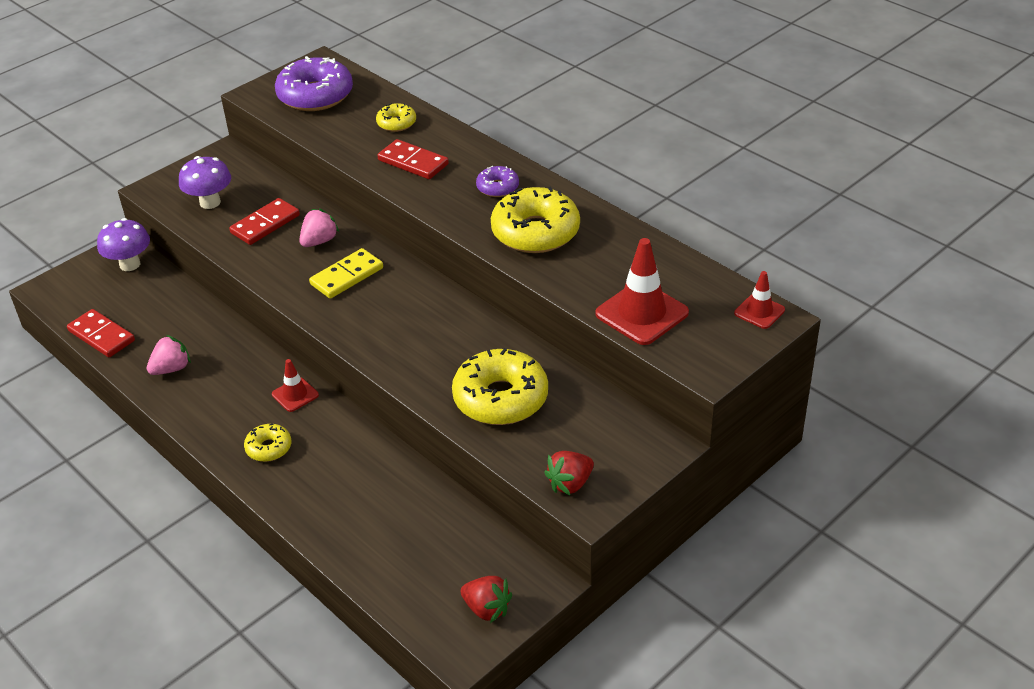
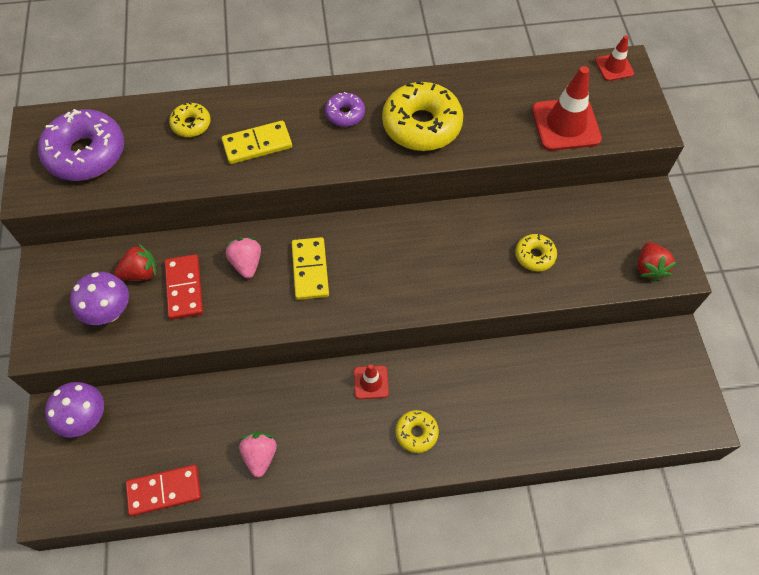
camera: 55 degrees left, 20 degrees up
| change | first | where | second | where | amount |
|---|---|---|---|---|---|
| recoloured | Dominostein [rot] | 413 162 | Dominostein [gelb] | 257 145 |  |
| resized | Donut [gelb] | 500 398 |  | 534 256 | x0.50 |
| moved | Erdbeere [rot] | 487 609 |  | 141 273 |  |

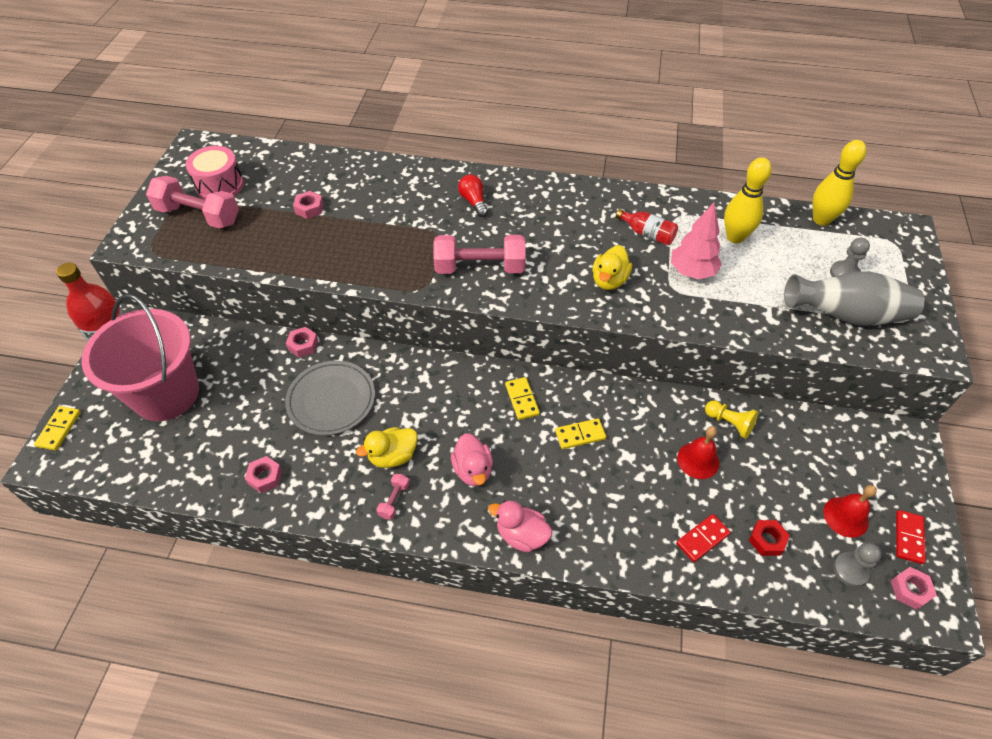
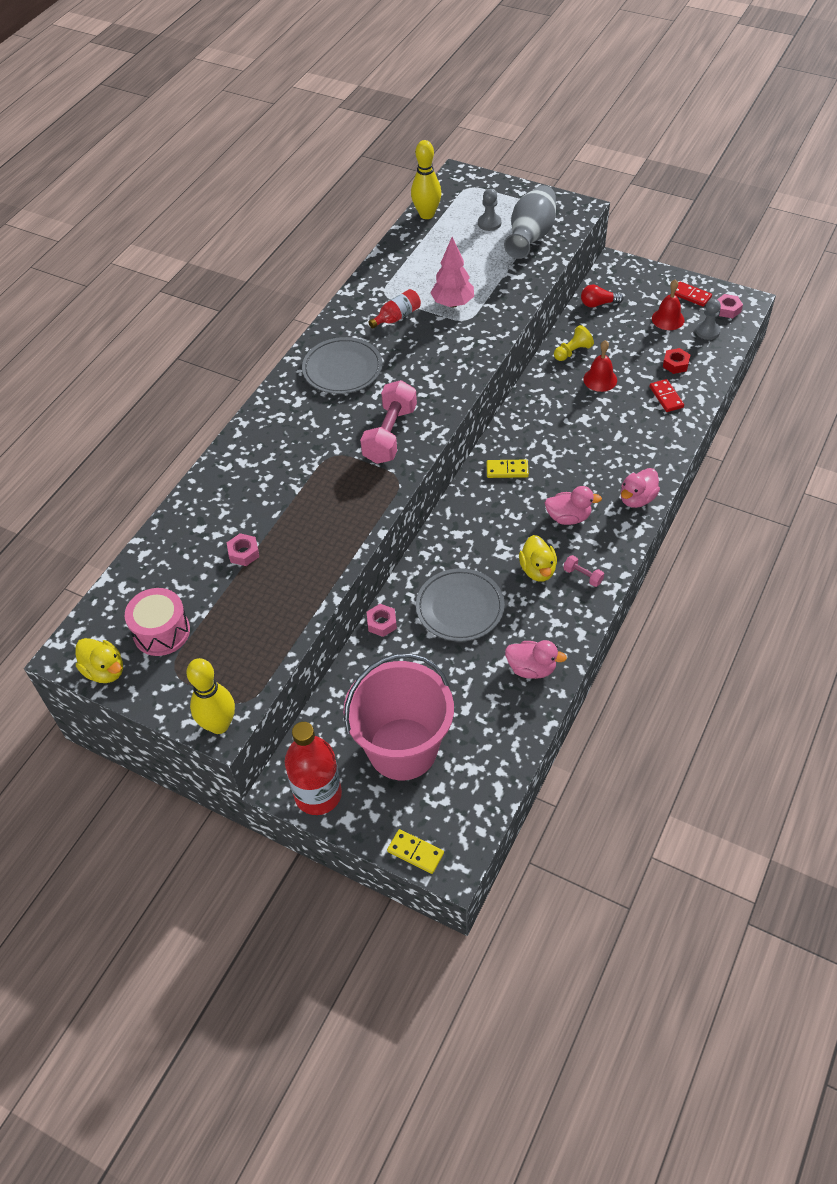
camera: 70 degrees left, 0 degrees up
| change | first | where | second | where | amount |
|---|---|---|---|---|---|
| removed | Hantel [rosa] | 198 215 |  |  |  |
| replaced | Sechskantmutter [rosa] | 265 477 | Ente [rosa] | 531 668 |  |
| moved | Glühbirne [rot] | 474 202 |  | 598 304 |  |
| removed | Dominostein [gelb] | 580 435 |  |  |  |
| moved | Ente [gelb] | 609 280 |  | 105 671 |  |
| moved | Bowlingkegel [gelb] | 735 237 |  | 219 725 |  |
| added |  |  | Teller [grau] | 342 369 |  |

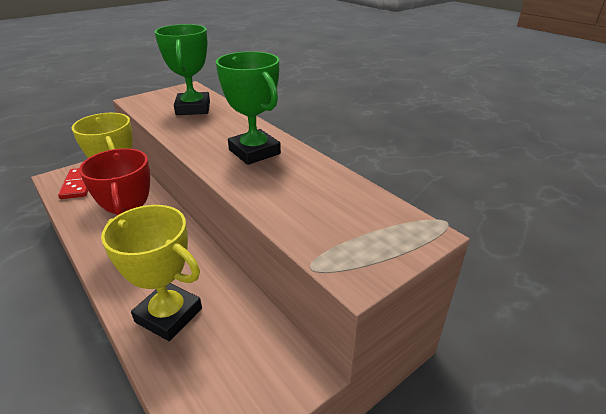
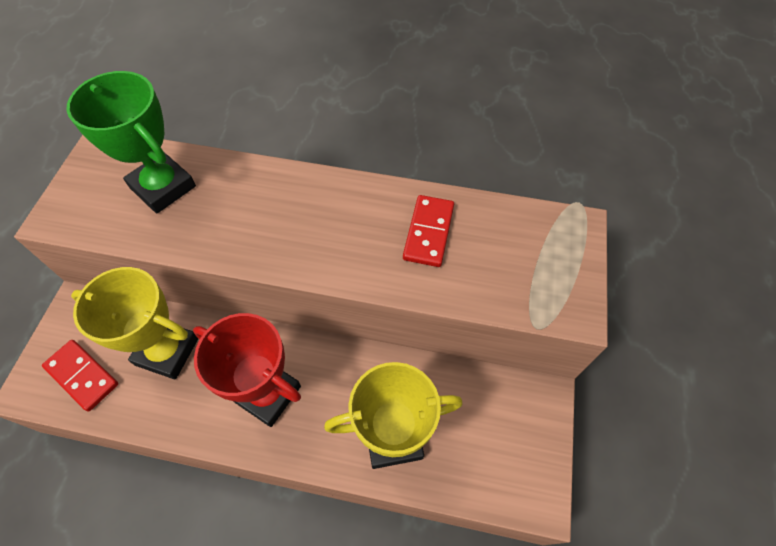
camera: 40 degrees left, 25 degrees up
| change | first | where | second | where | amount |
|---|---|---|---|---|---|
| removed | Pokal [grün] | 254 152 |  |  |  |
| added |  |  | Dominostein [rot] | 428 232 |  |

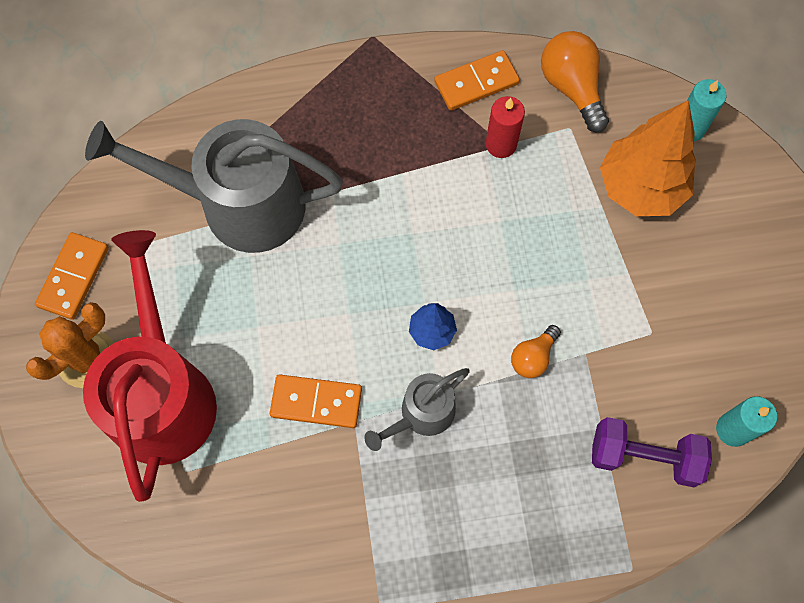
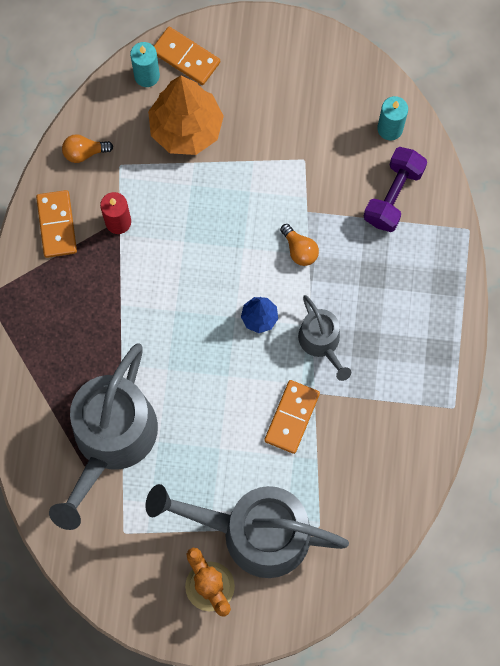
camera: 75 degrees left, 5 degrees up
| change | first | where | second | where | amount |
|---|---|---|---|---|---|
| moved | Dominostein [orange] | 73 277 |  | 185 57 |  |
| recoloured | Gießkanne [rot] | 163 395 | Gießkanne [grau] | 255 532 |  |
| resized | Glühbirne [orange] | 572 88 |  | 84 152 | x0.59 |

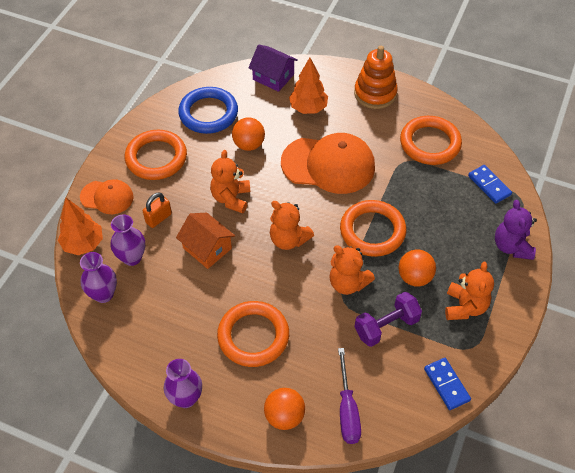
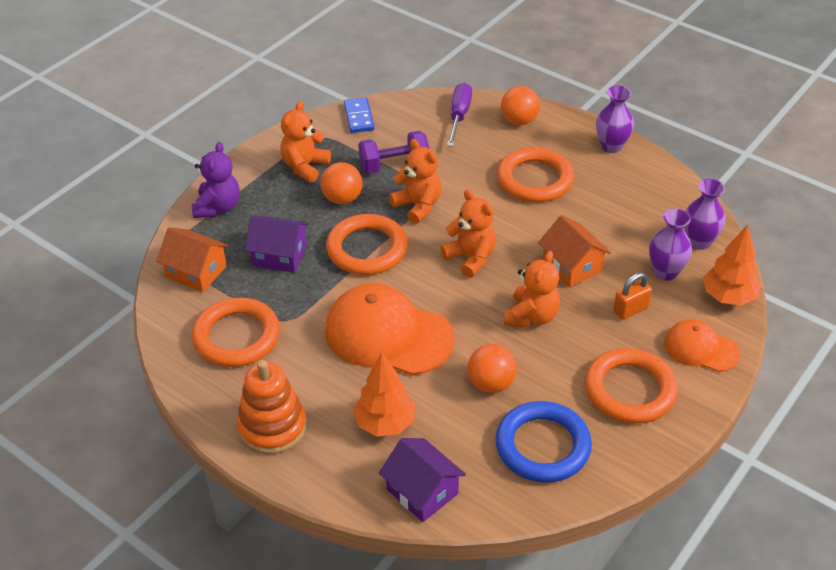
camera: 165 degrees left, 10 degrees down
| change | first | where | second | where | amount |
|---|---|---|---|---|---|
| replaced | Dominostein [blau] | 489 185 | Haus [orange] | 196 272 |  |
| added |  |  | Haus [lila] | 280 255 |  |

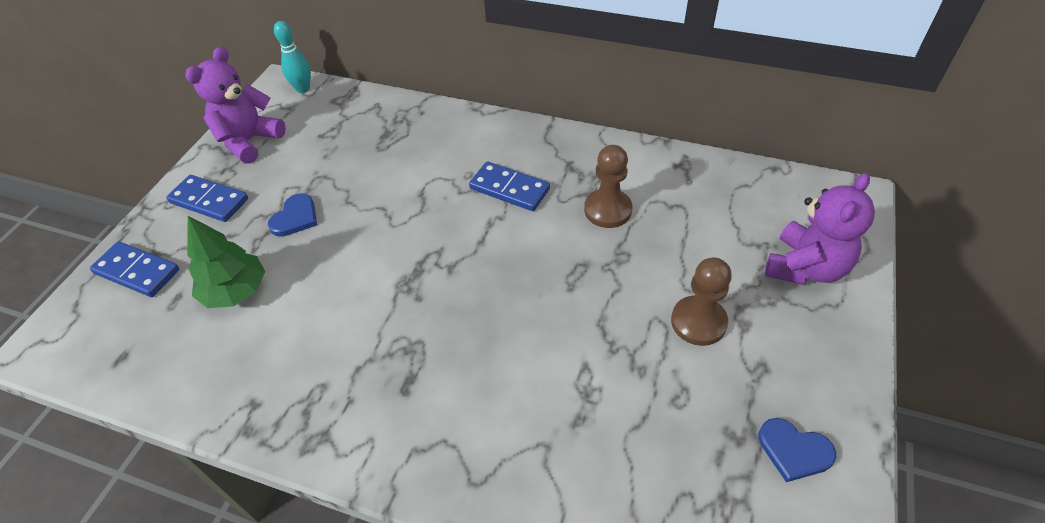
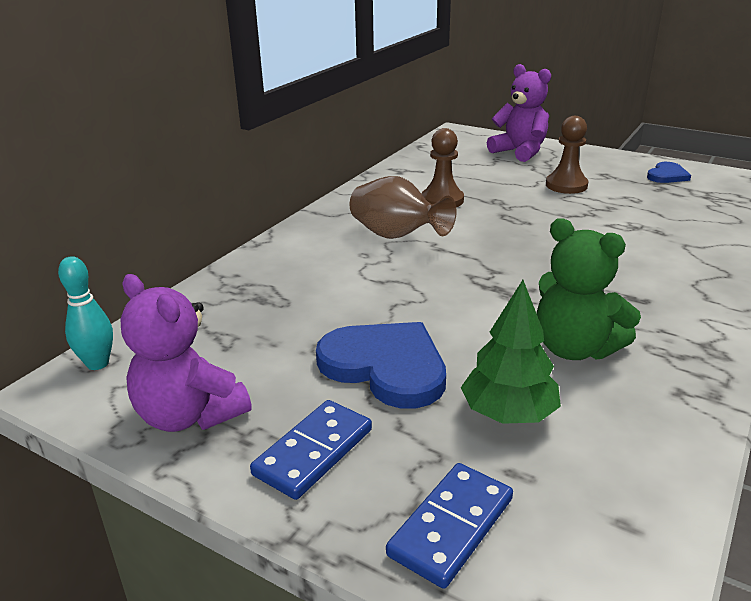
camera: 80 degrees left, 20 degrees down
| change | first | where | second | where | amount |
|---|---|---|---|---|---|
| resized | Herz [blau] | 295 217 |  | 385 366 | x1.88 |
| replaced | Dominostein [blau] | 509 189 | Vase [braun] | 396 236 |  |
| added |  |  | Teddybär [grün] | 574 348 |  |

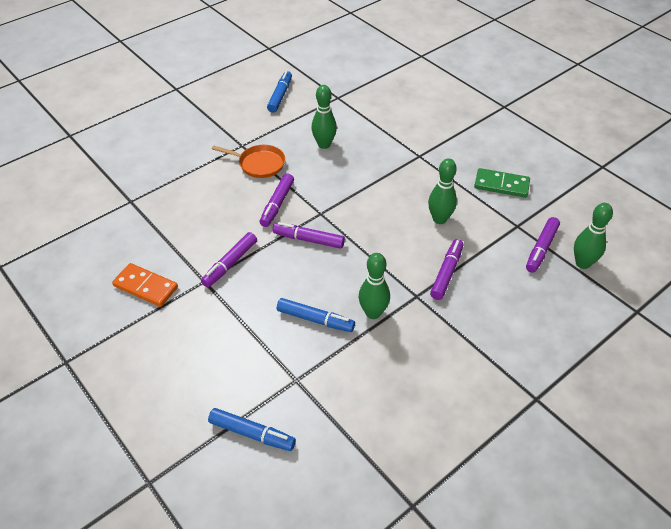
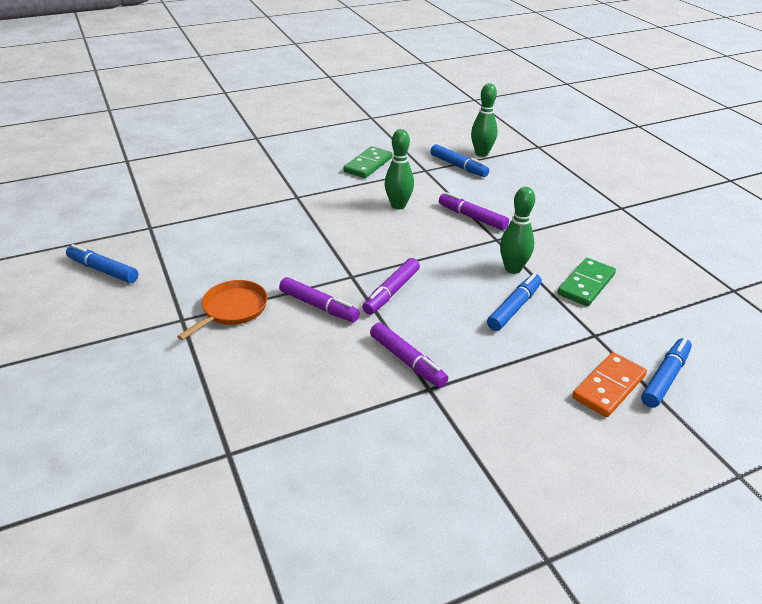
camera: 75 degrees left, 10 degrees down
| change | first | where | second | where | amount |
|---|---|---|---|---|---|
| moved | Dominostein [orange] | 146 286 |  | 608 387 |  |
| removed | Bowlingkegel [grün] | 324 144 |  |  |  |
| recoloured | Filzstift [lila] | 541 249 | Filzstift [blau] | 458 166 |  |
| added |  |  | Dominostein [grün] | 586 284 |  |

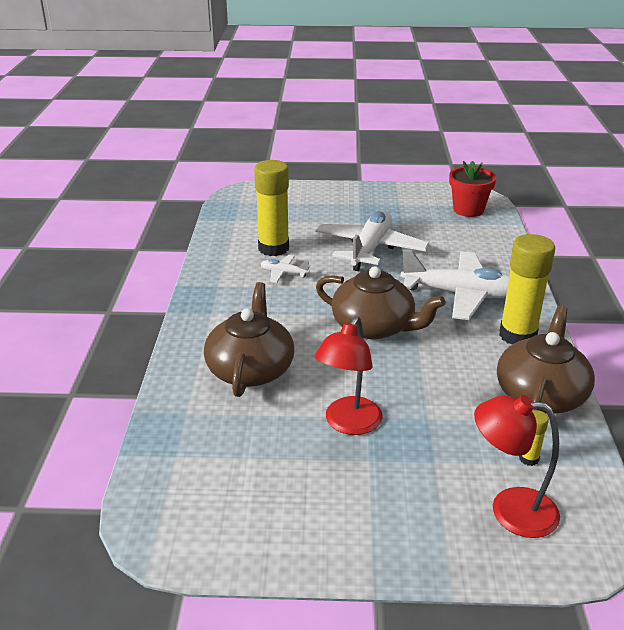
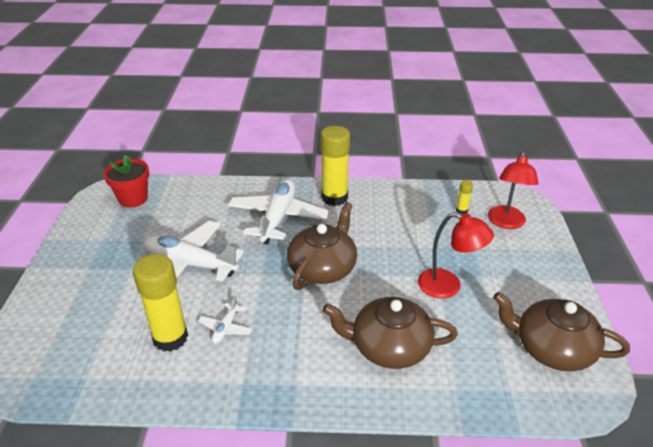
camera: 90 degrees left, 5 degrees up
| change | first | where | second | where | amount |
|---|---|---|---|---|---|
| moved | Teekanne [braun] | 540 394 |  | 552 348 |  |

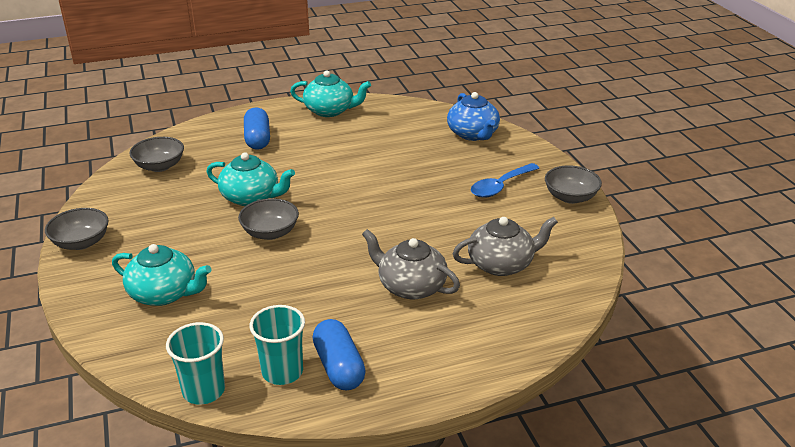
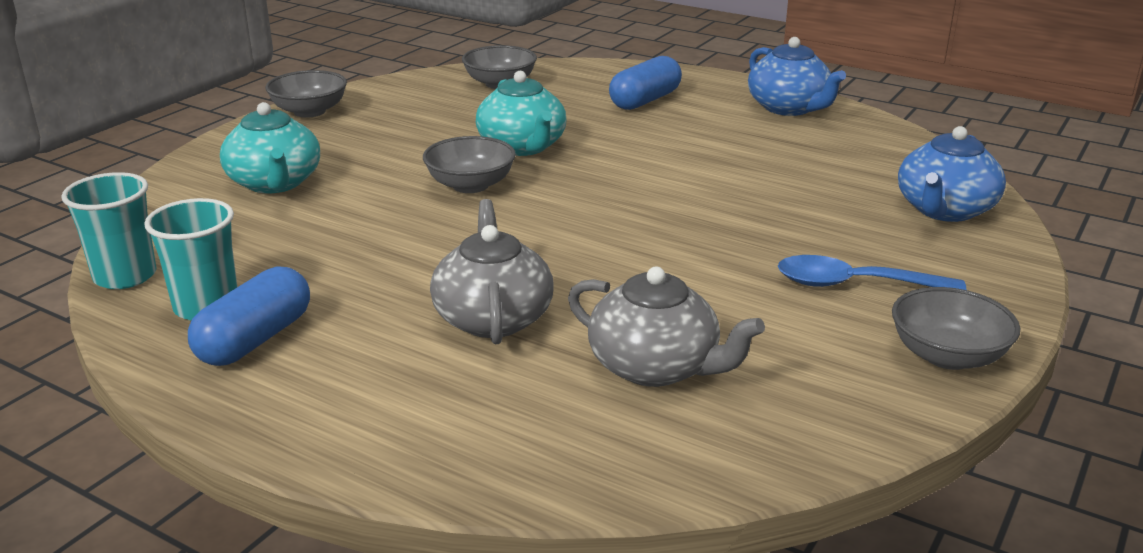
camera: 50 degrees right, 5 degrees down
| change | first | where | second | where | amount |
|---|---|---|---|---|---|
| recoloured | Teekanne [türkis] | 330 110 | Teekanne [blau] | 789 108 |  |

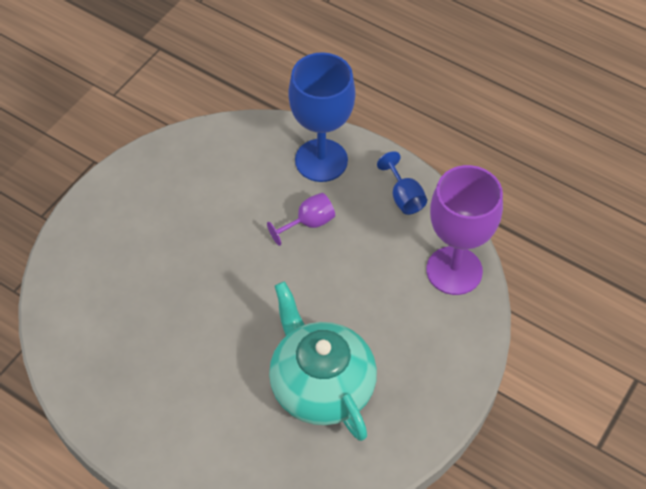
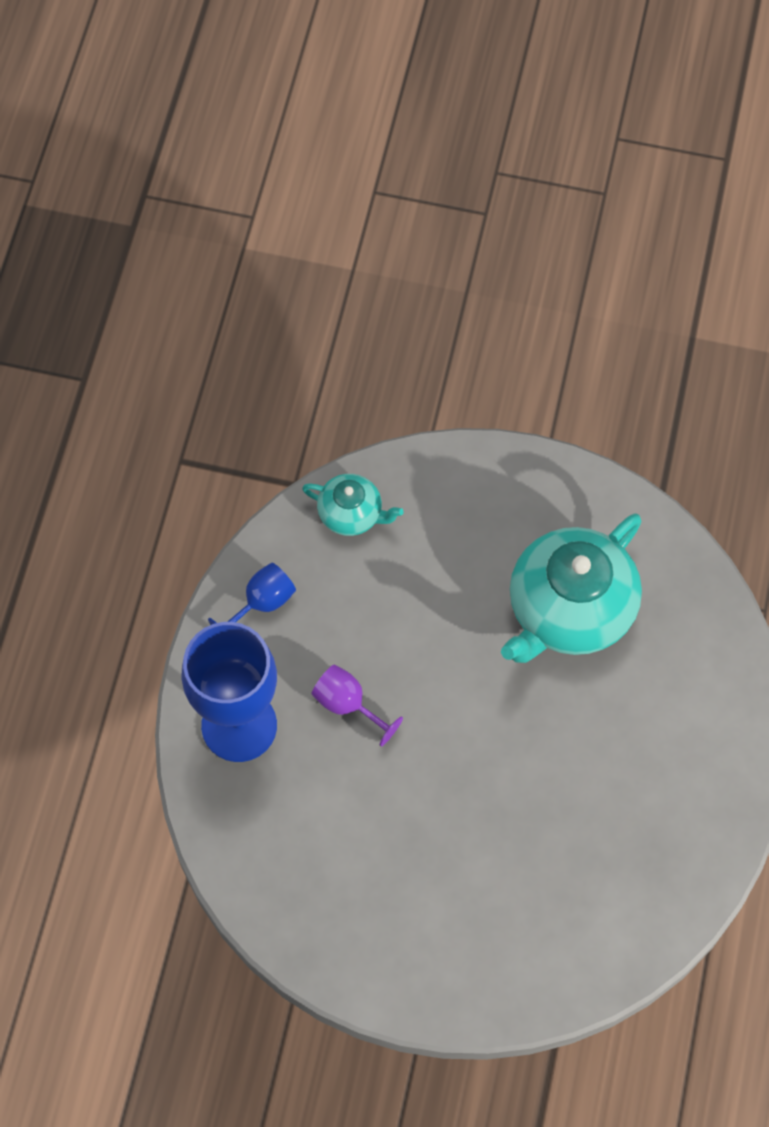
camera: 110 degrees left, 10 degrees up
| change | first | where | second | where | amount |
|---|---|---|---|---|---|
| replaced | Kelch [lila] | 454 270 | Teekanne [türkis] | 351 514 |  |

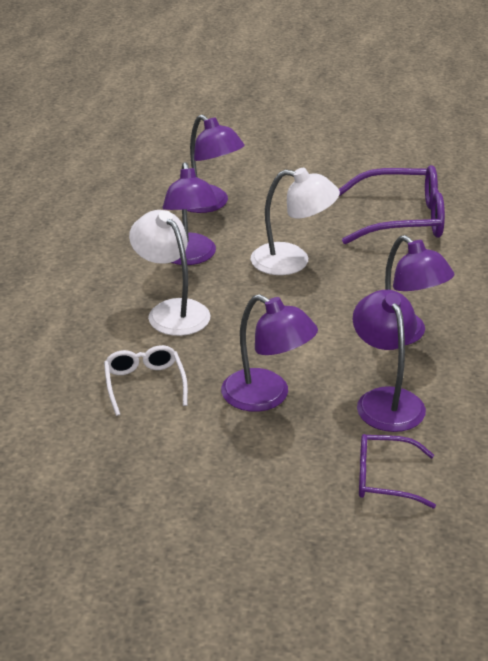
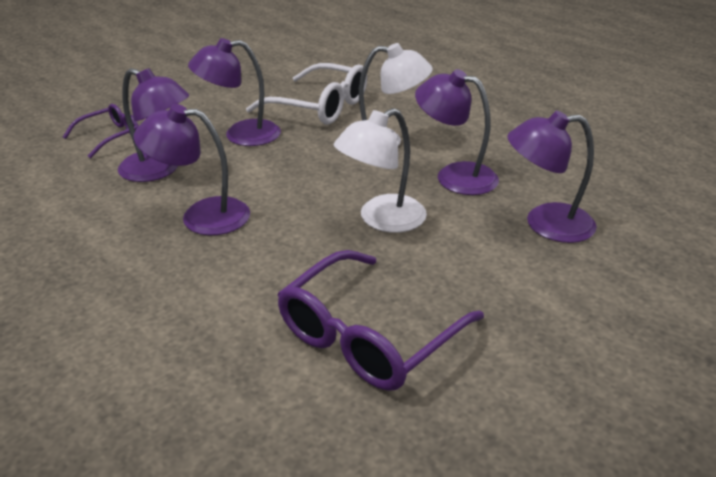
camera: 130 degrees right, 0 degrees up
| change | first | where | second | where | amount |
|---|---|---|---|---|---|
| resized | Brille [weiß] | 144 384 |  | 320 107 | x1.72 |

